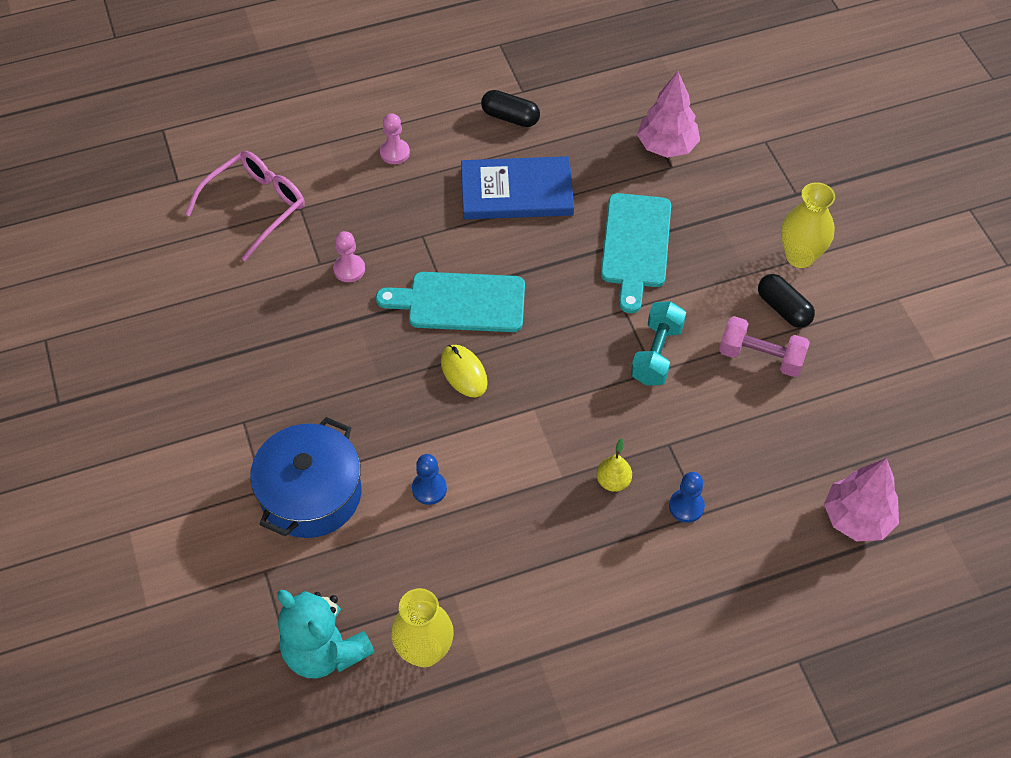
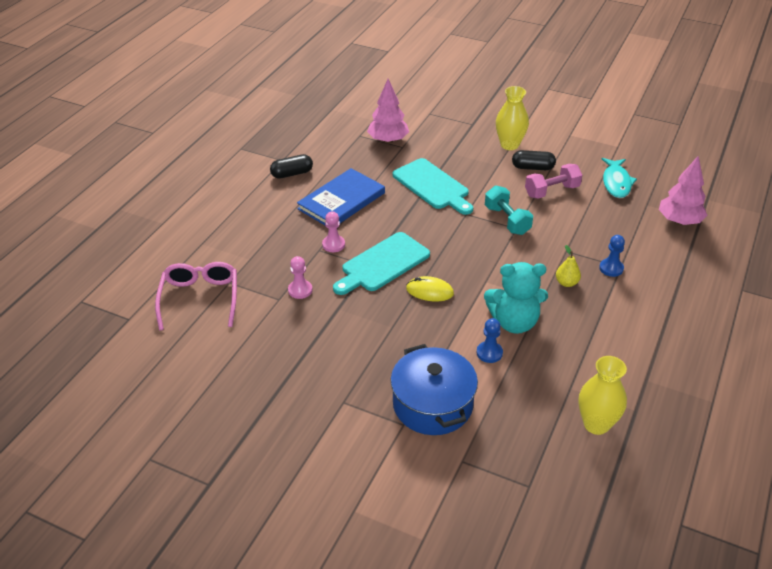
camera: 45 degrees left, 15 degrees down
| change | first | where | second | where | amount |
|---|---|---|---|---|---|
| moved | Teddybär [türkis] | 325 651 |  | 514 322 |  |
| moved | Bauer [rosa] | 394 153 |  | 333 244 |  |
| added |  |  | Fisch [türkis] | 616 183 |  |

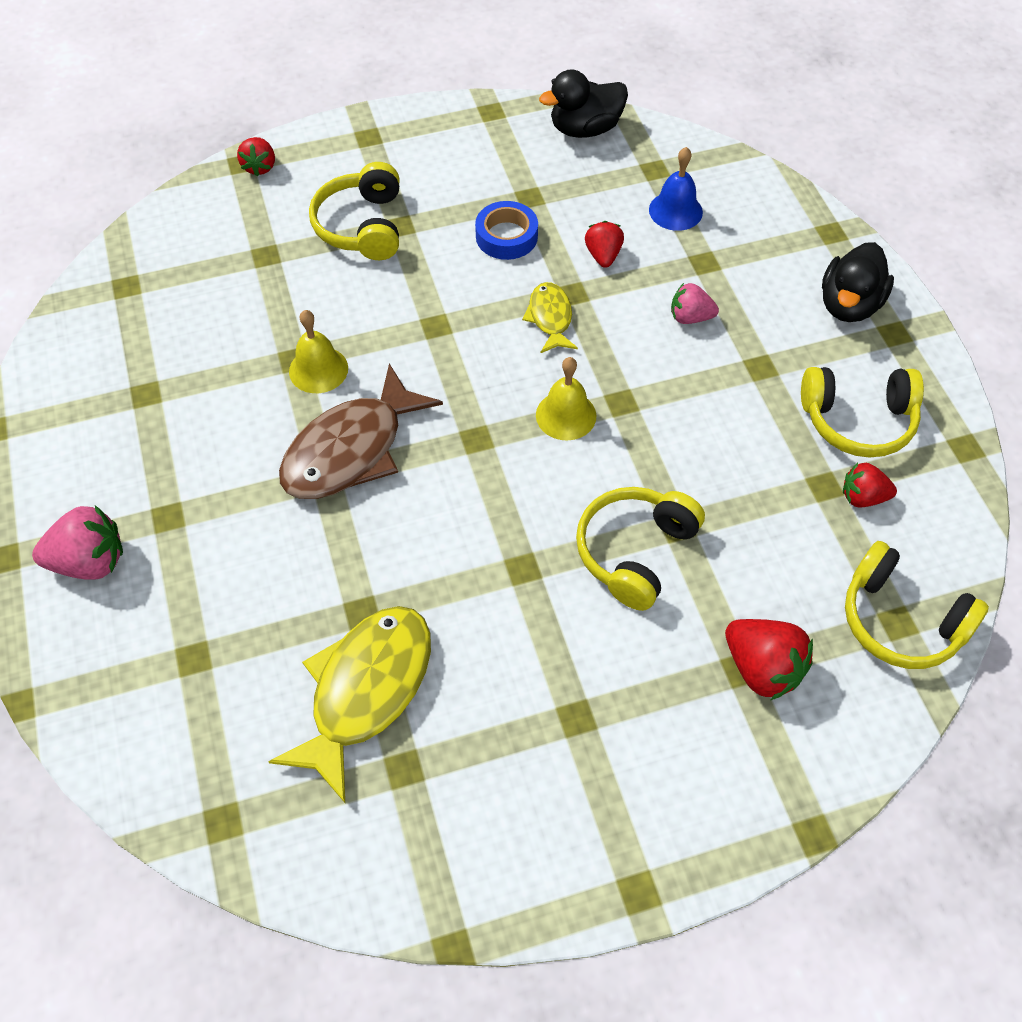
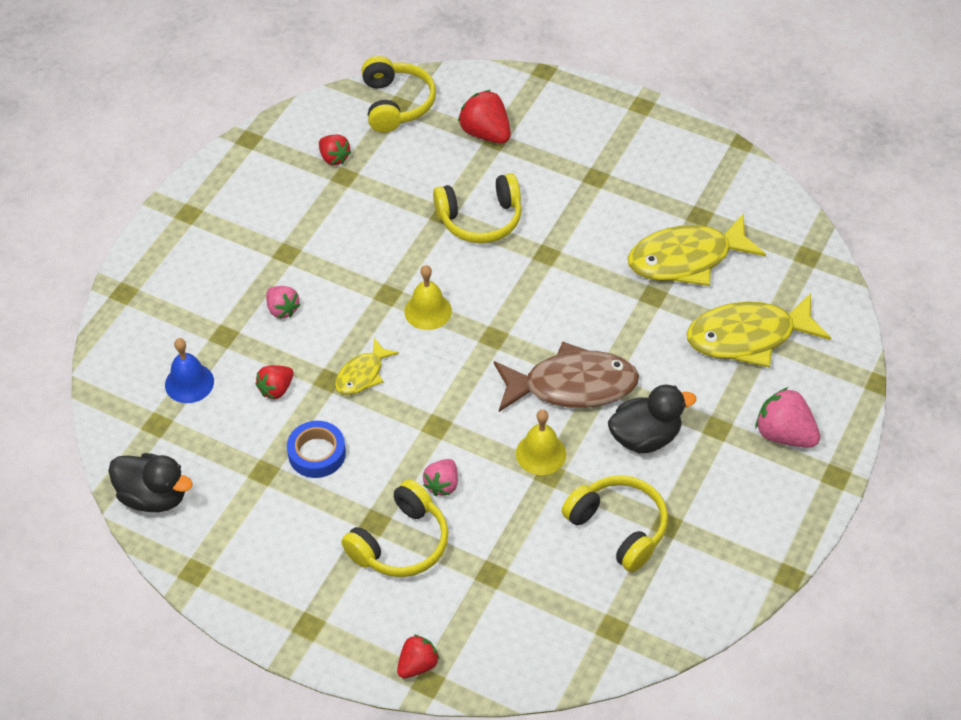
camera: 135 degrees left, 5 degrees down
| change | first | where | second | where | amount |
|---|---|---|---|---|---|
| turned | Erdbeere [rot] | 762 668 |  | 485 133 | 45 degrees counterclockwise |
| moved | Kopfhörer [gelb] | 858 421 |  | 618 528 |  |
| moved | Ente [schwarz] | 849 305 |  | 645 437 |  |
| added |  |  | Erdbeere [rosa] | 442 485 |  |
| added |  |  | Fisch [gelb] | 748 337 |  |

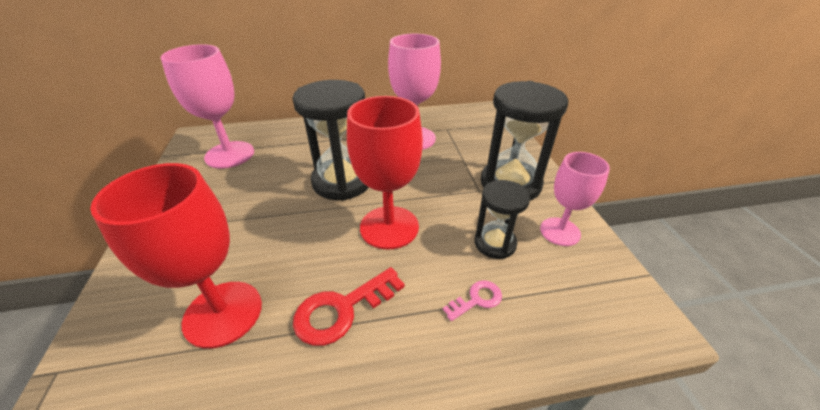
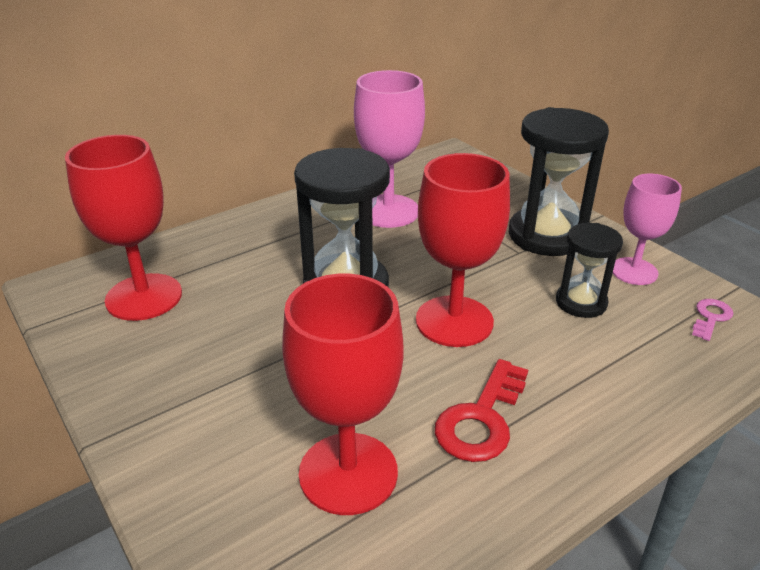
camera: 25 degrees left, 5 degrees down
| change | first | where | second | where | amount |
|---|---|---|---|---|---|
| recoloured | Kelch [rosa] | 230 155 | Kelch [rot] | 144 297 |  |
| moved | Schlüssel [rosa] | 477 299 |  | 711 317 |  |

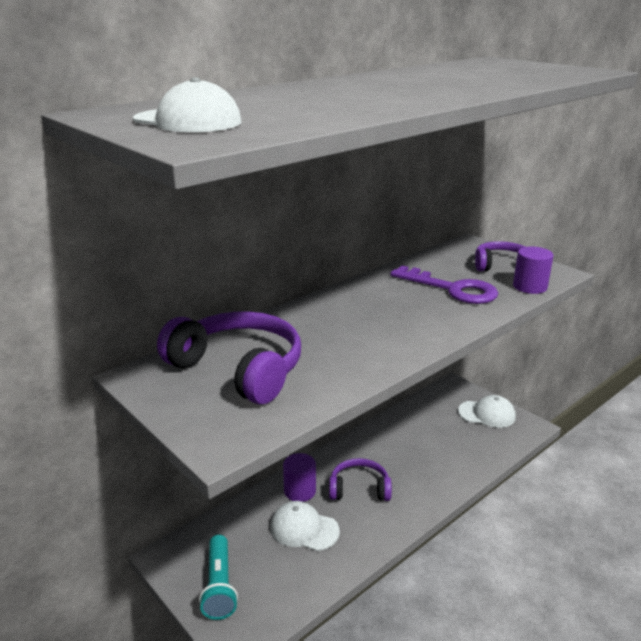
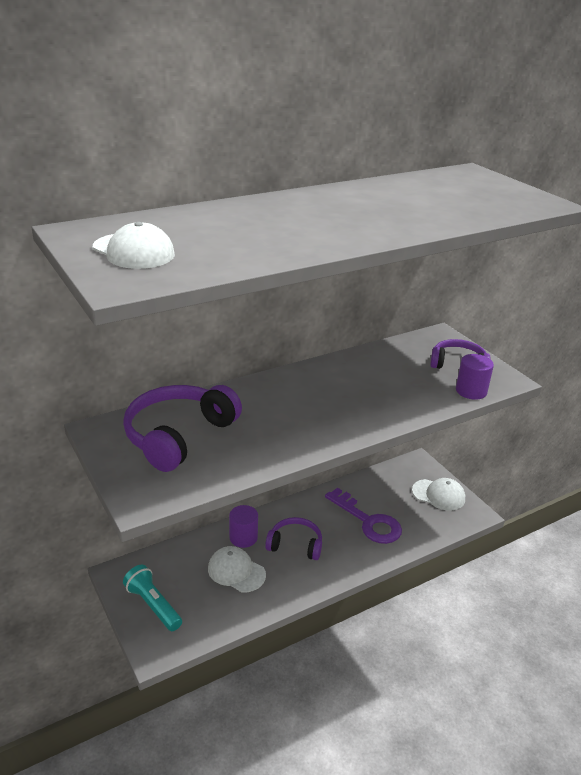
camera: 10 degrees right, 5 degrees up
| change | first | where | second | where | amount |
|---|---|---|---|---|---|
| turned | Kopfhörer [lila] | 238 369 |  | 179 436 | 105 degrees counterclockwise |
| turned | Taschenlampe [türkis] | 219 586 |  | 153 605 | 135 degrees clockwise |
| moved | Schlüssel [lila] | 452 289 |  | 368 521 |  |

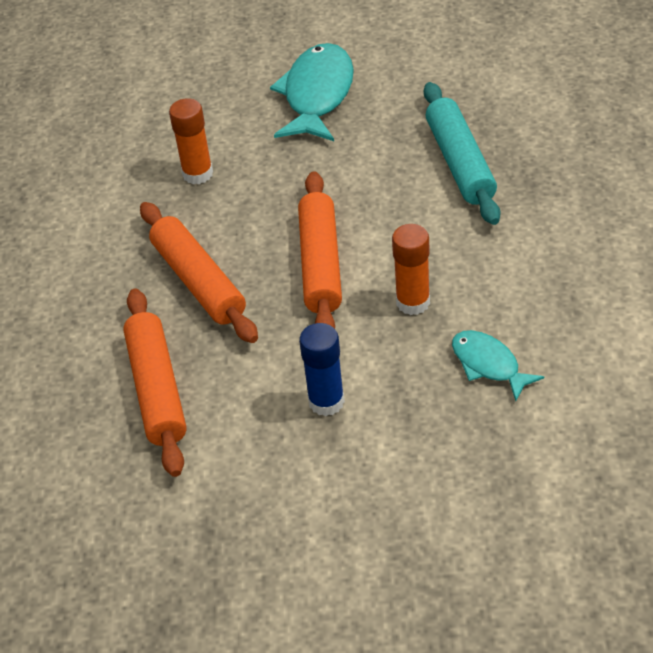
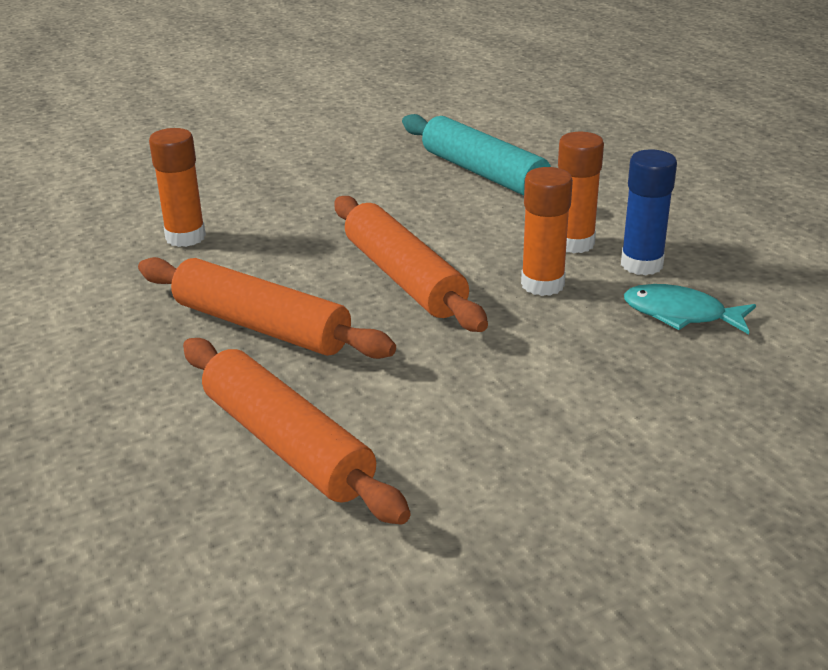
camera: 30 degrees left, 15 degrees down
| change | first | where | second | where | amount |
|---|---|---|---|---|---|
| removed | Fisch [türkis] | 317 95 |  |  |  |
| moved | Klebestift [blau] | 326 402 |  | 641 264 |  |
| added |  |  | Klebestift [orange] | 574 243 |  |

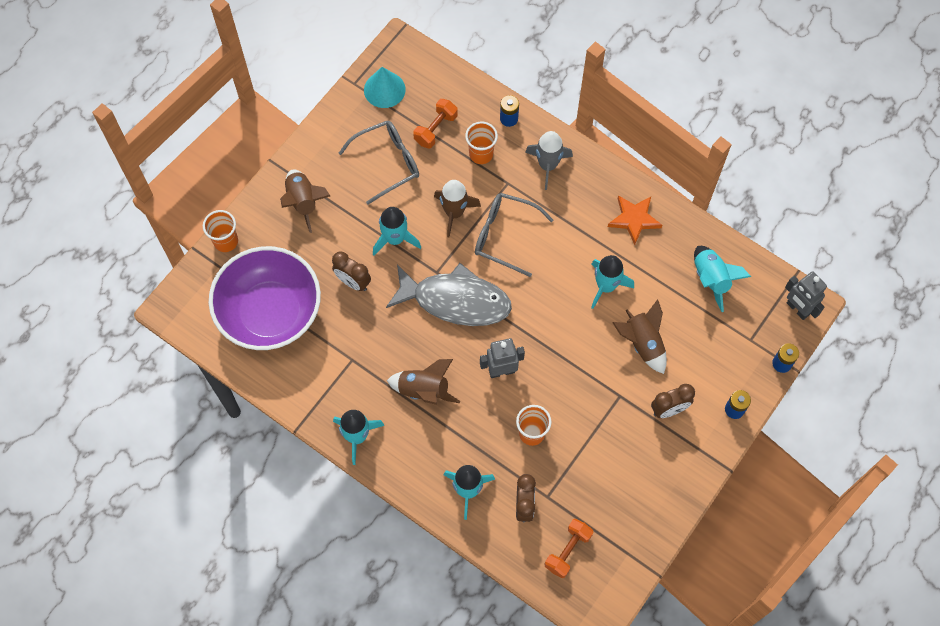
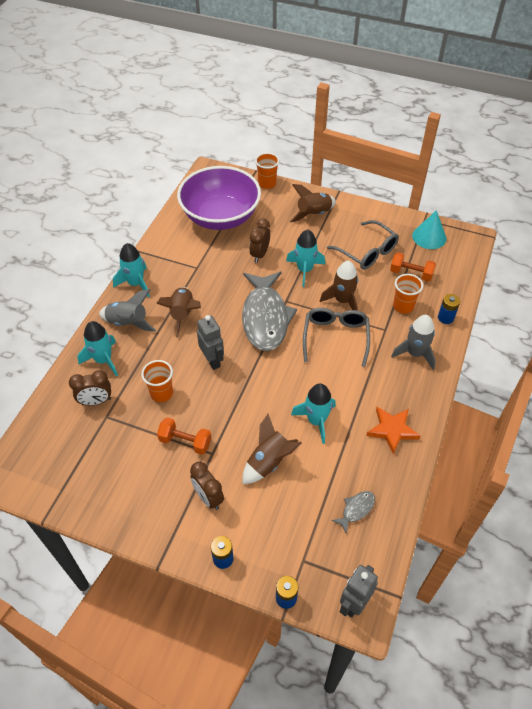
camera: 75 degrees right, 15 degrees down
| change | first | where | second | where | amount |
|---|---|---|---|---|---|
| moved | Hantel [orange] | 567 551 |  | 185 442 |  |
| replaced | Rakete [türkis] | 711 279 | Fisch [grau] | 356 509 |  |
| added |  |  | Rakete [grau] | 128 323 |  |

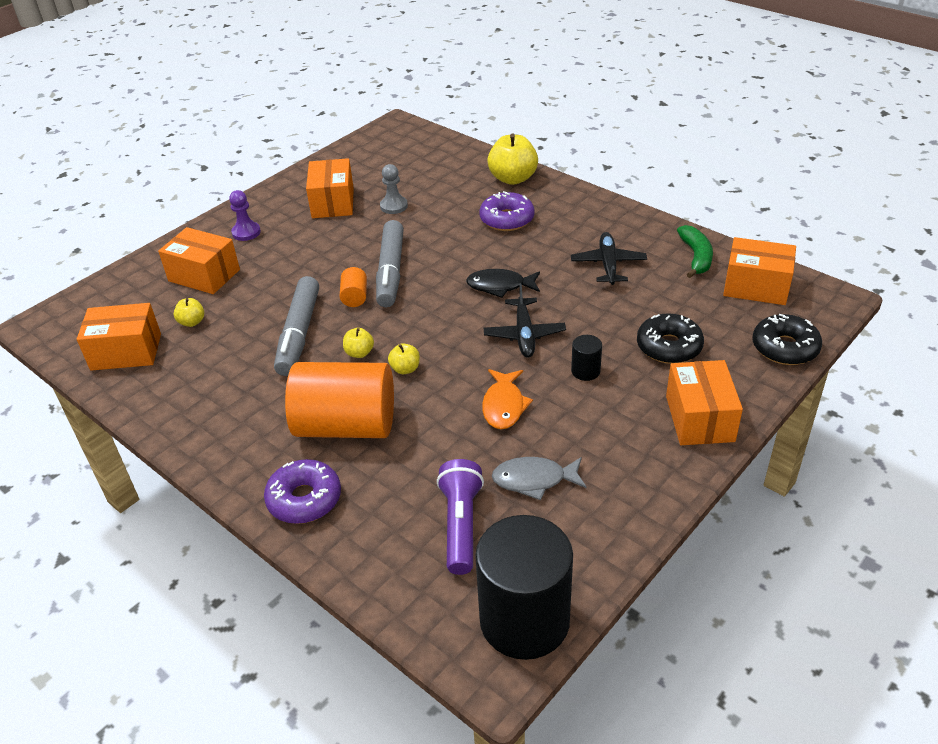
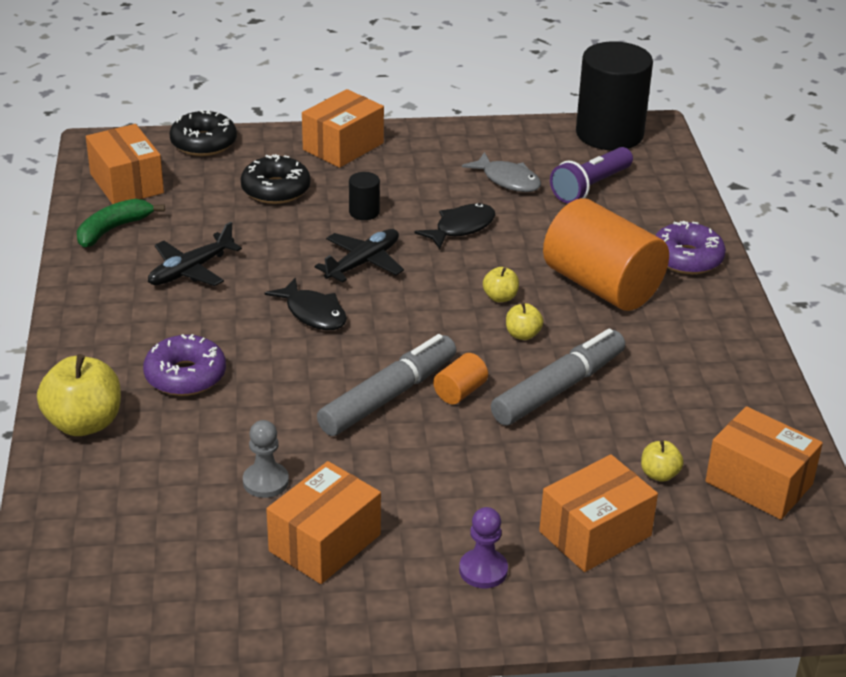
camera: 140 degrees left, 5 degrees down
| change | first | where | second | where | amount |
|---|---|---|---|---|---|
| turned | Schachtel [orange] | 204 275 |  | 595 533 | 75 degrees clockwise |
| recoloured | Fisch [orange] | 504 405 | Fisch [schwarz] | 461 228 |  |

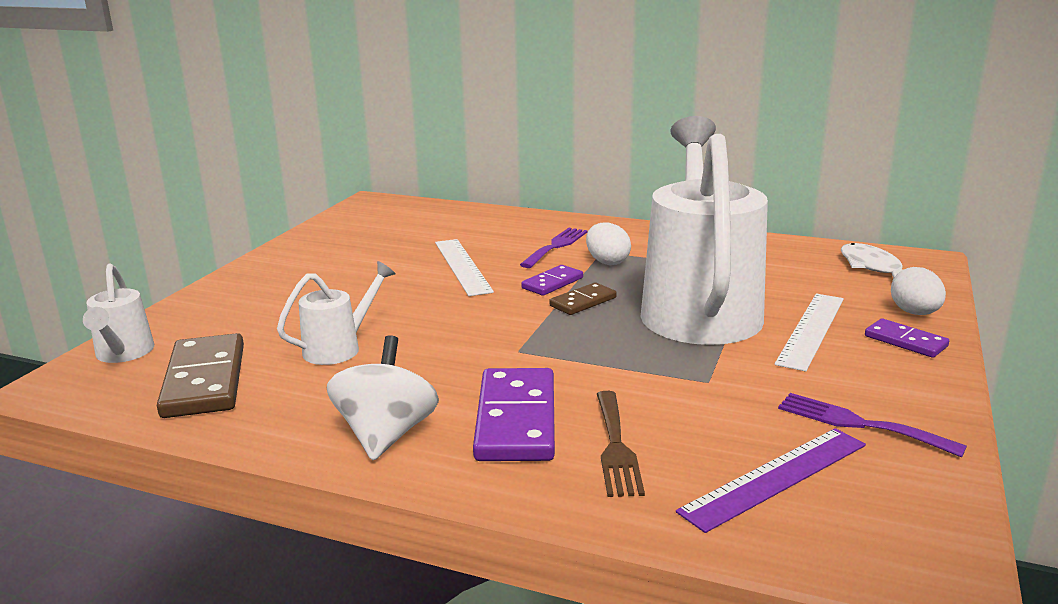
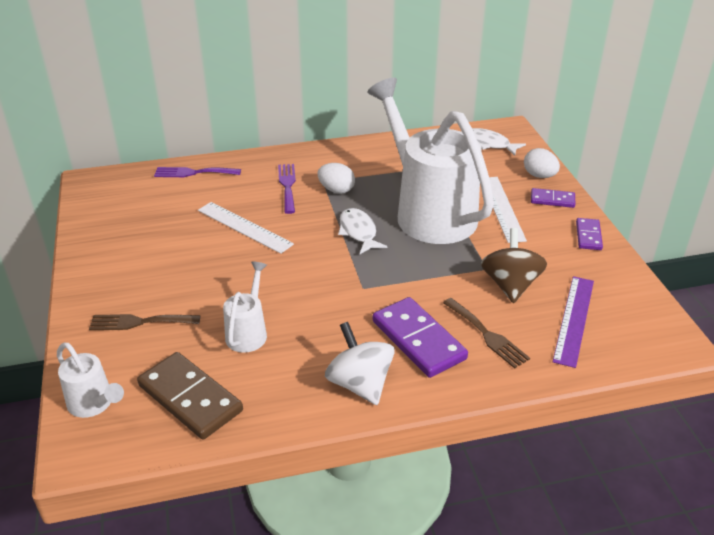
camera: 35 degrees left, 15 degrees up
| change | first | where | second | where | amount |
|---|---|---|---|---|---|
| moved | Dominostein [lila] | 552 283 |  | 588 236 |  |
| replaced | Dominostein [braun] | 583 302 | Fisch [weiß] | 358 232 |  |
| moved | Gabel [lila] | 859 424 |  | 193 173 |  |
| added |  |  | Gabel [braun] | 139 322 |  |
| added |  |  | Kreisel [braun] | 510 285 |  |

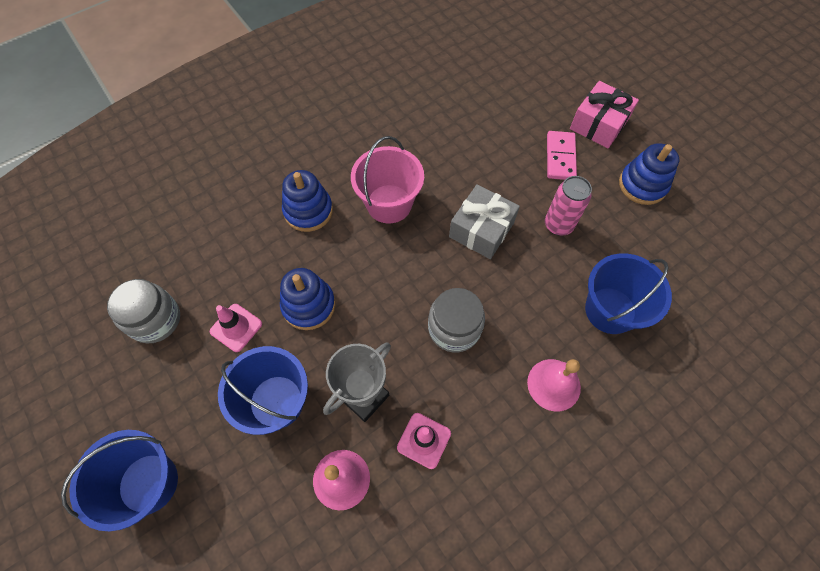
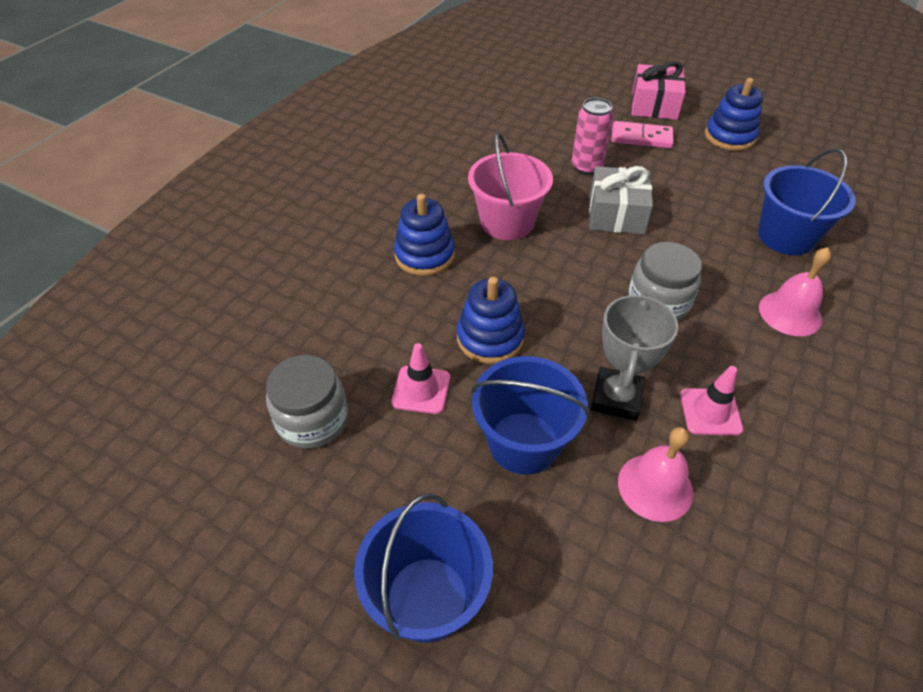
camera: 25 degrees left, 15 degrees down
| change | first | where | second | where | amount |
|---|---|---|---|---|---|
| moved | Dose [rosa] | 558 225 |  | 586 167 |  |
| turned | Dominostein [rosa] | 560 157 |  | 641 138 | 60 degrees counterclockwise |

